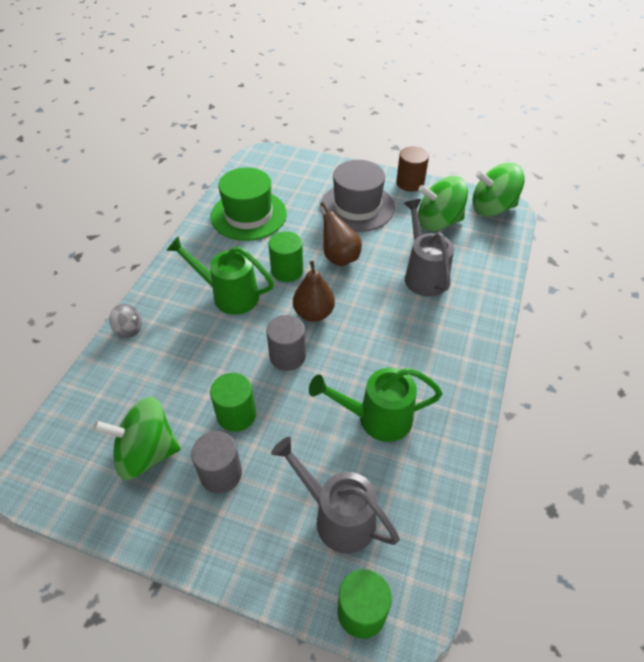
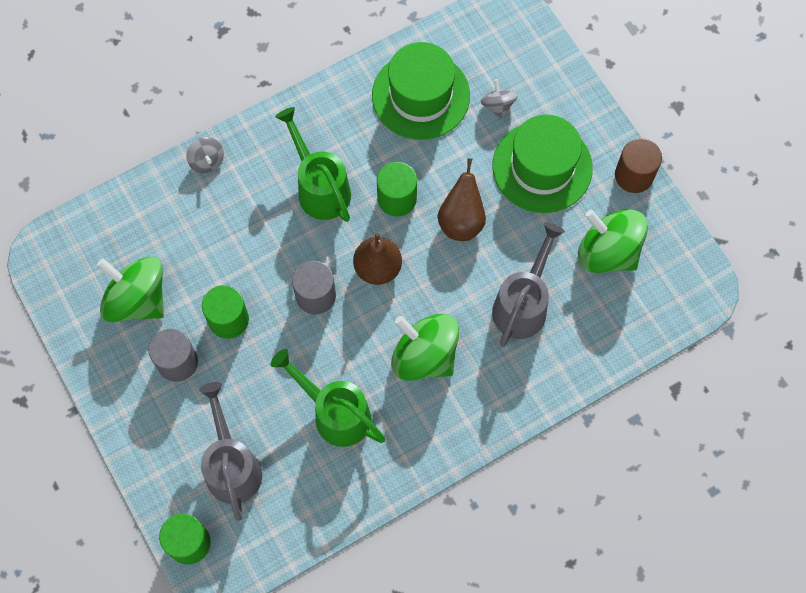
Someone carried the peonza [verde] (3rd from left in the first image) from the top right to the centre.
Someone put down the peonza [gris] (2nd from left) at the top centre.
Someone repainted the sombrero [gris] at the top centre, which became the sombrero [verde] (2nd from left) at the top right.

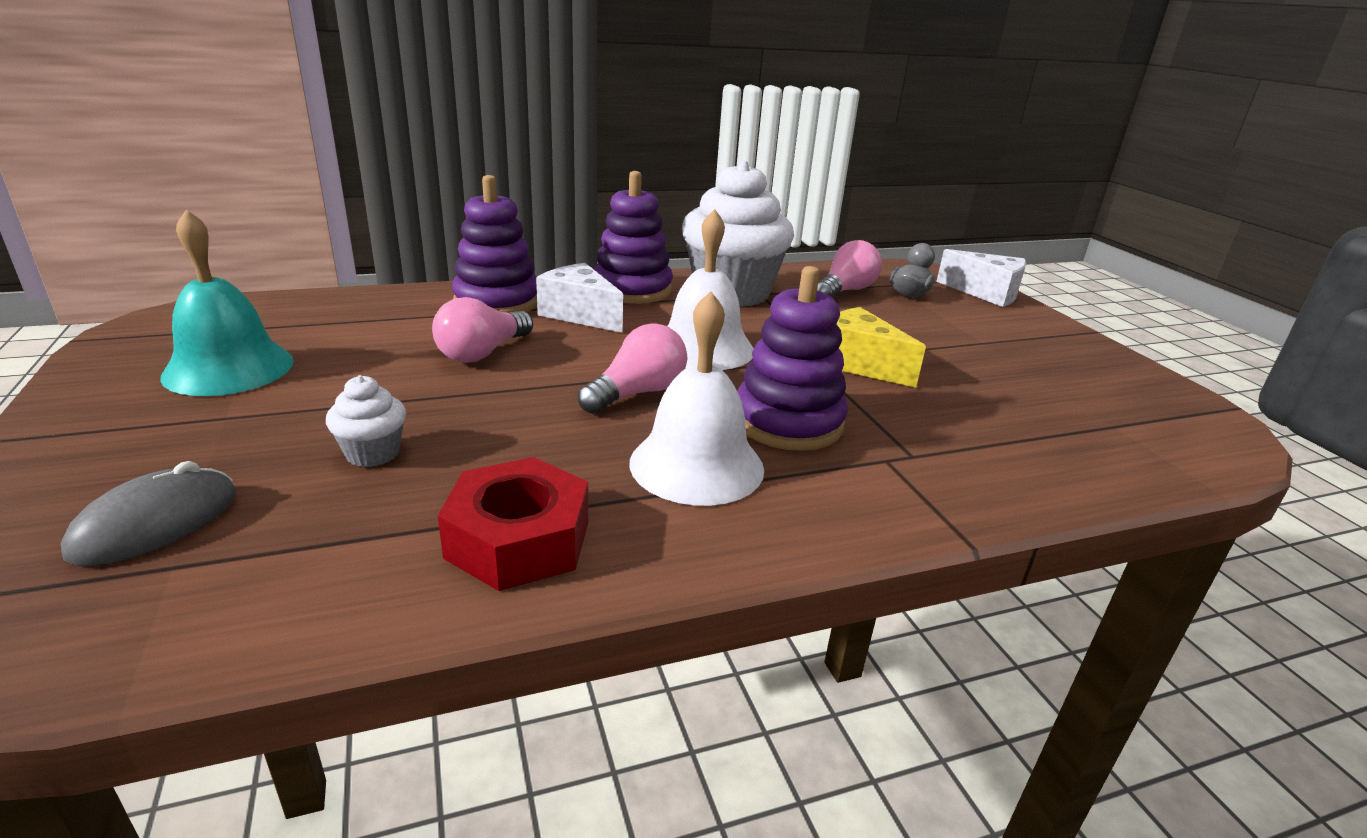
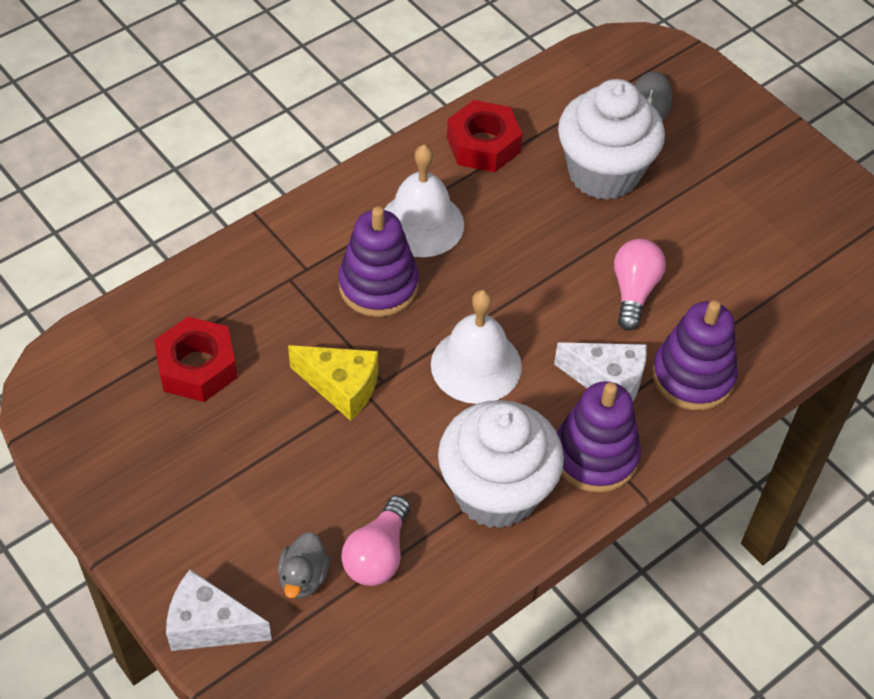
Someone put down the tuerca [rojo] (1st from left) at the middle left.
Someone scaled the magdalena [blanco] (1st from left in the first image) at the middle left by 2.36.
Someone took away the campana [turquesa] at the middle left.
Someone took away the bombilla [rosa] (2nd from left) at the centre.

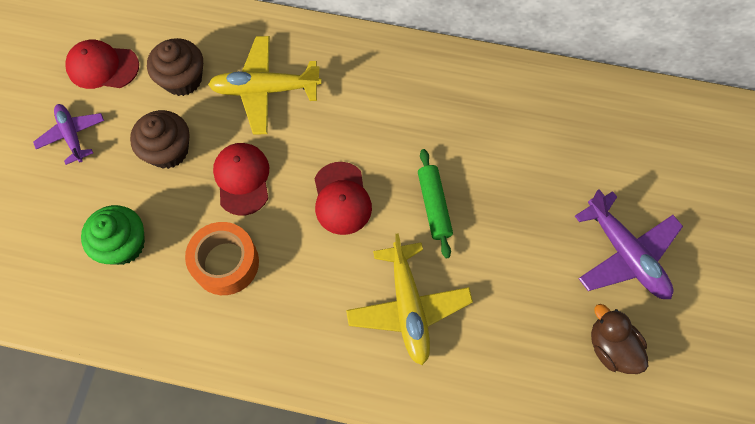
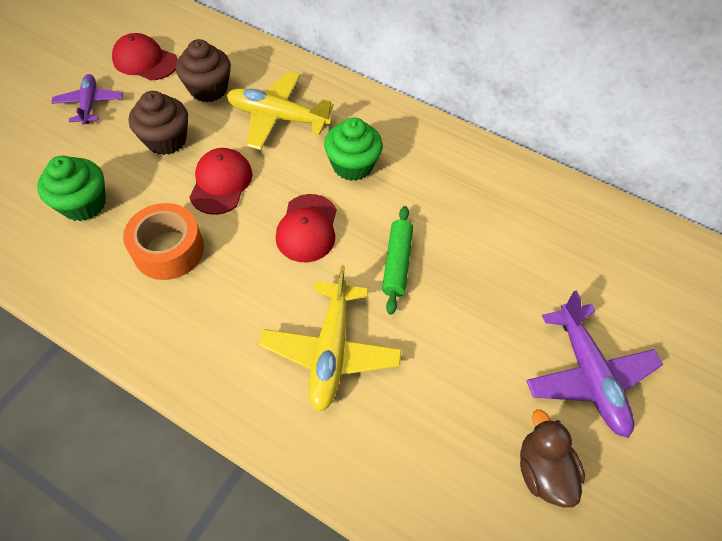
Someone put down the magdalena [verde] (2nd from left) at the top centre.

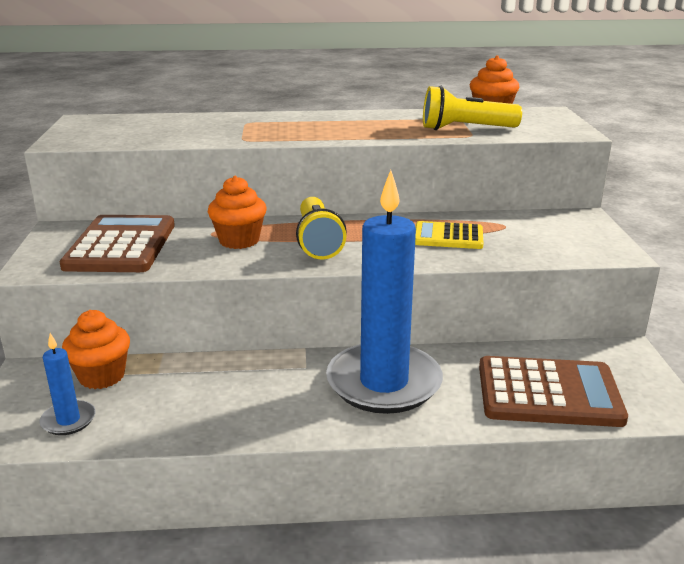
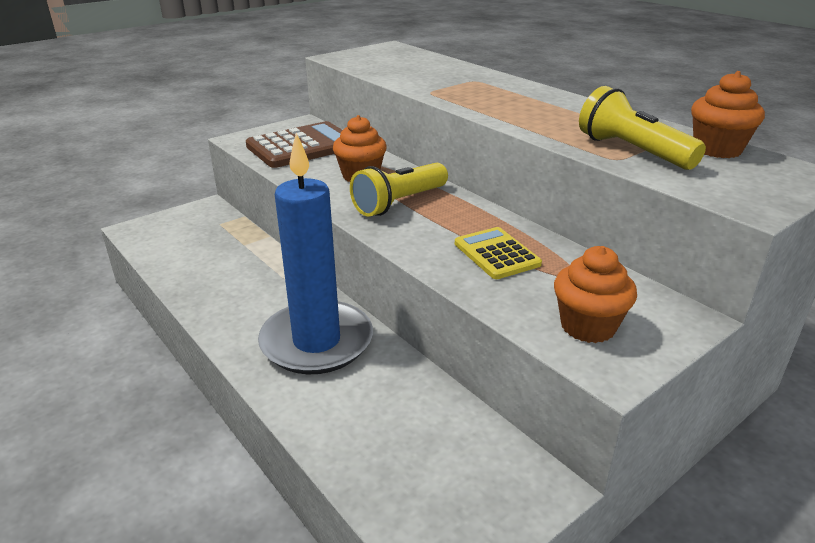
Someone carried the magdalena [naranja] (1st from left in the first image) from the middle left to the middle right.
Someone took away the vela [azul] (1st from left) at the bottom left.
Someone took away the calculadora [marrón] (2nd from left) at the bottom right.

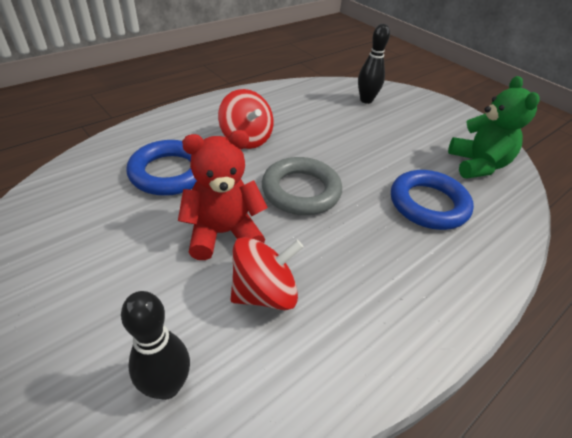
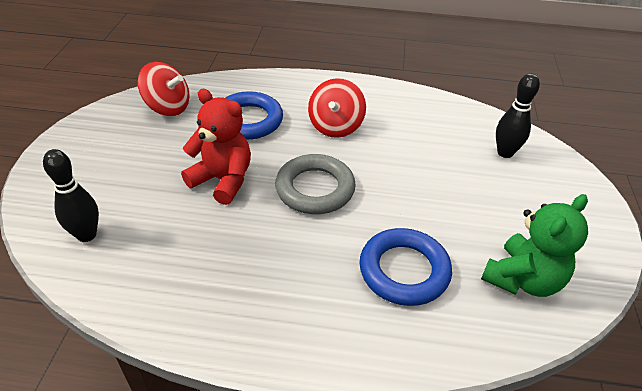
Someone carried the peonza [rojo] (2nd from left in the first image) from the centre to the top left.

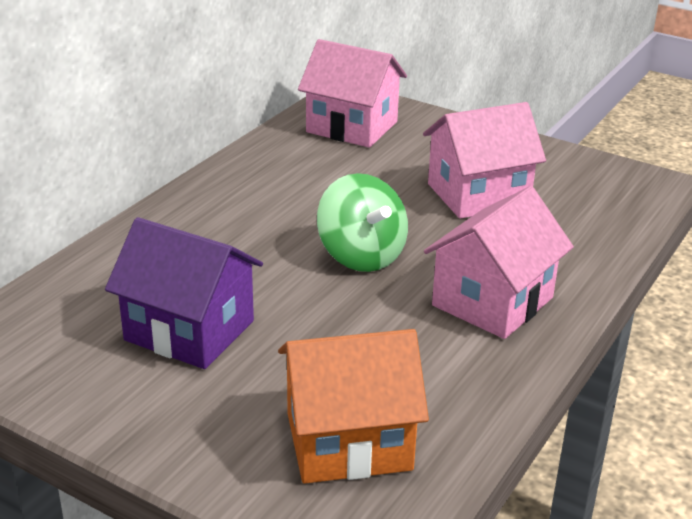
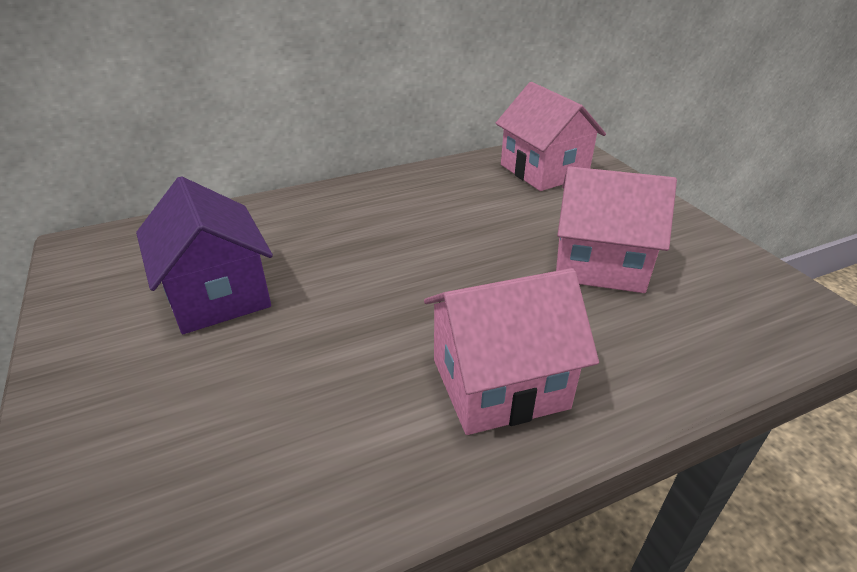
Someone took away the casa [naranja] at the bottom centre.
Someone took away the peonza [verde] at the centre.

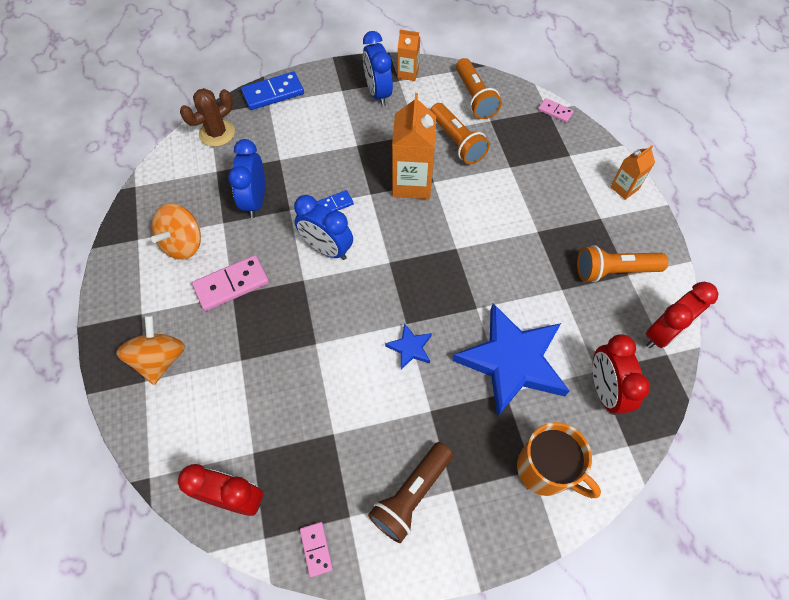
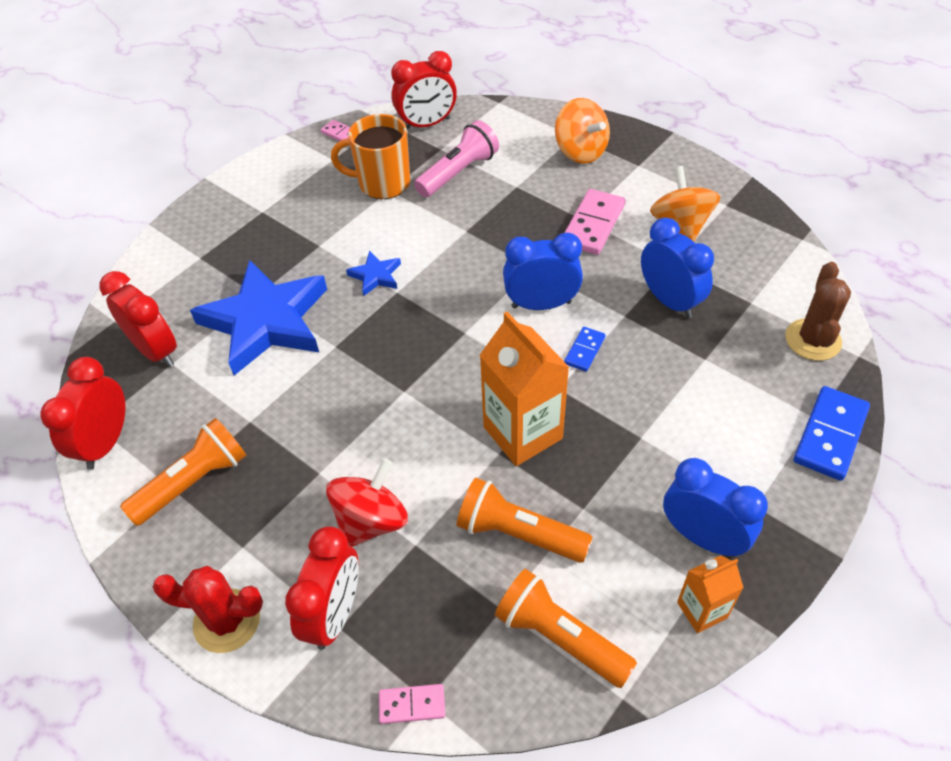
Someone swapped the cartón de leche [naranja] (3rd from left) at the top right for the cactus [rojo] at the bottom left.
Someone put down the despertador [rojo] (3rd from left) at the bottom centre.
Someone put down the peonza [rojo] at the centre.
Someone carried the taza [naranja] from the bottom right to the top centre.
Someone put down the lámpara de mano [rosa] at the top centre.
Someone took away the lámpara de mano [marrón] at the bottom centre.

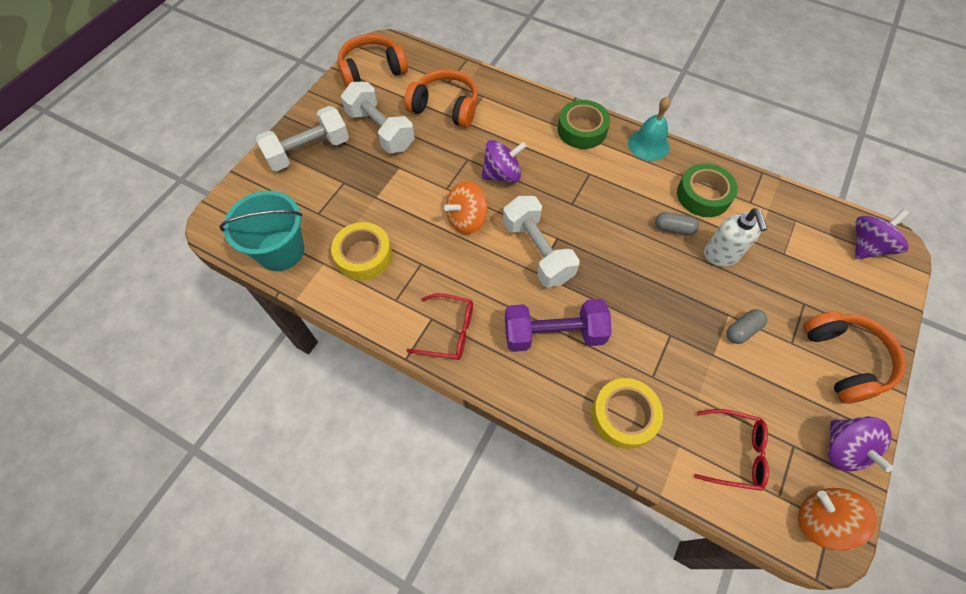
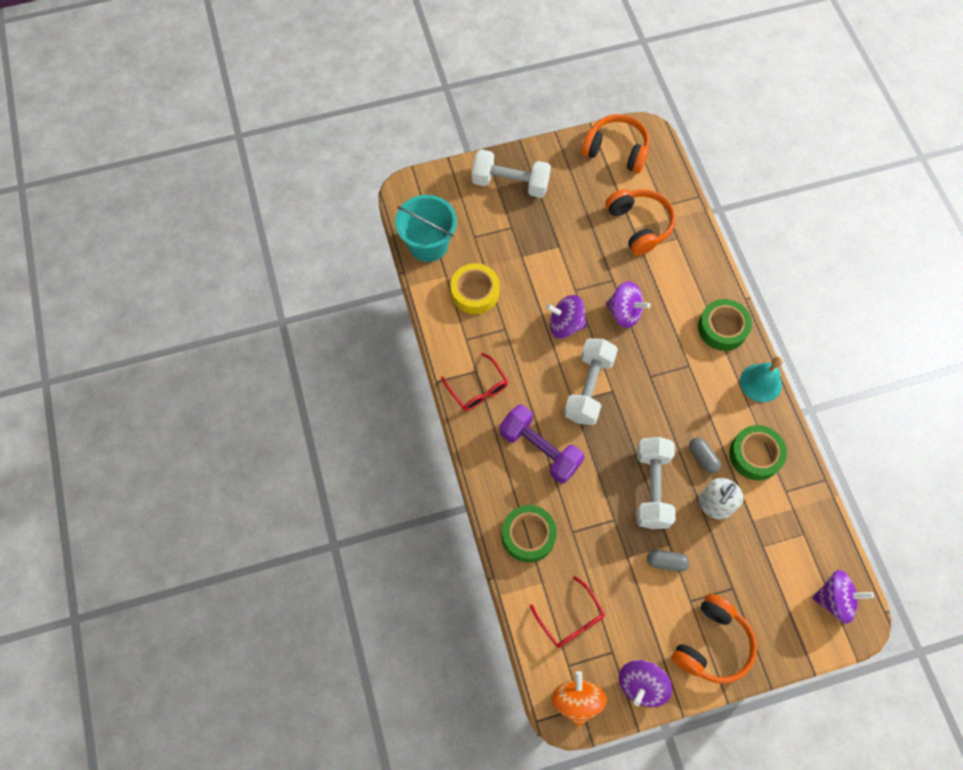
Someone repainted the cinta adhesiva [amarillo] (2nd from left) at the bottom centre, which became the cinta adhesiva [verde] (1st from left) at the bottom centre.
Someone repainted the peonza [naranja] (1st from left) at the centre, which became the peonza [morado] (1st from left) at the centre.
Someone carried the mancuerna [blanco] (2nd from left in the first image) from the top centre to the middle right.

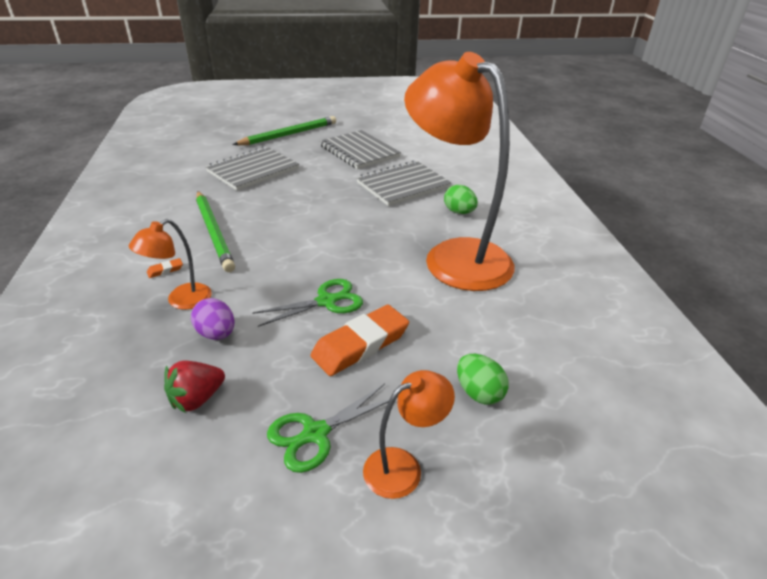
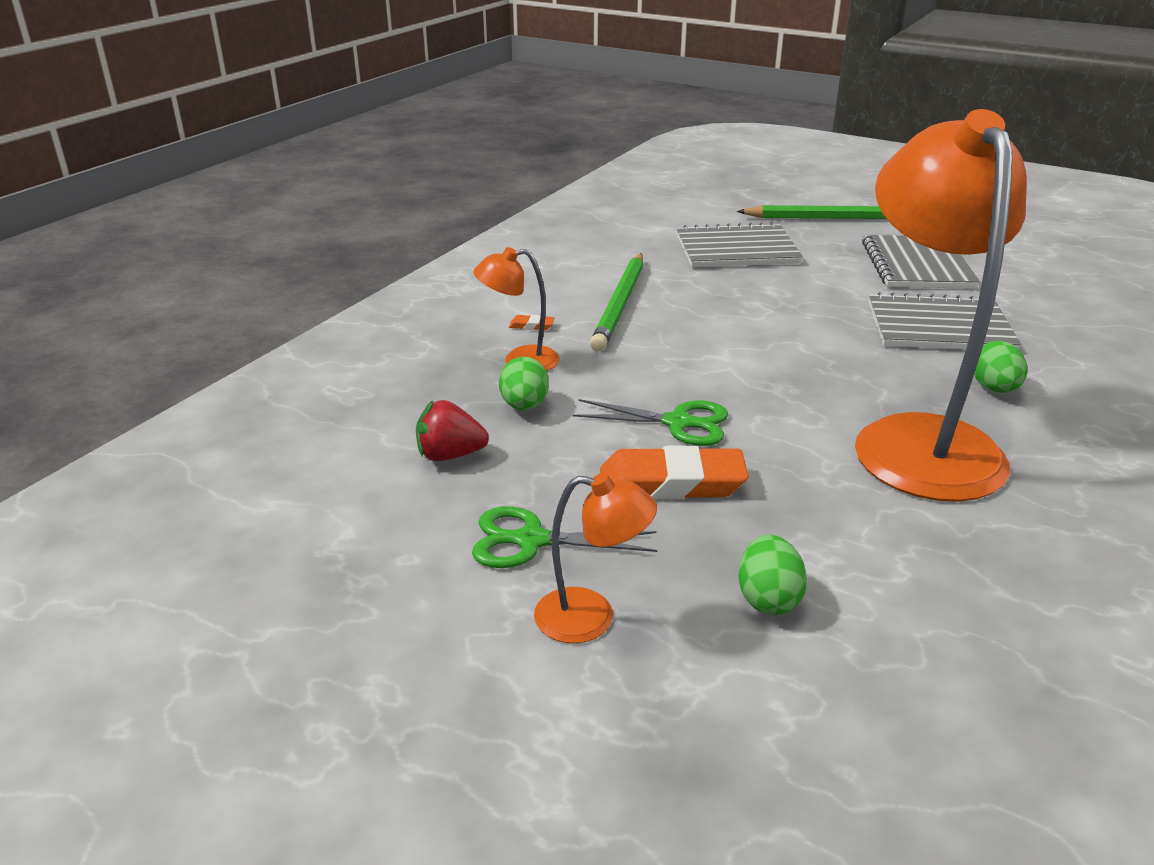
Someone repainted the huevo [morado] at the middle left, which became the huevo [verde] (1st from left) at the centre.

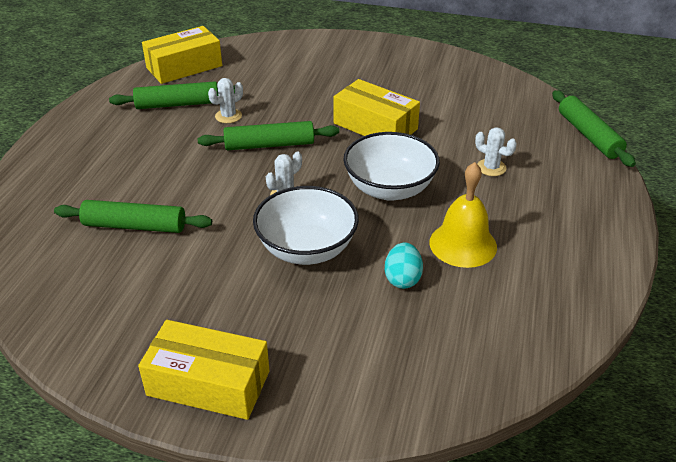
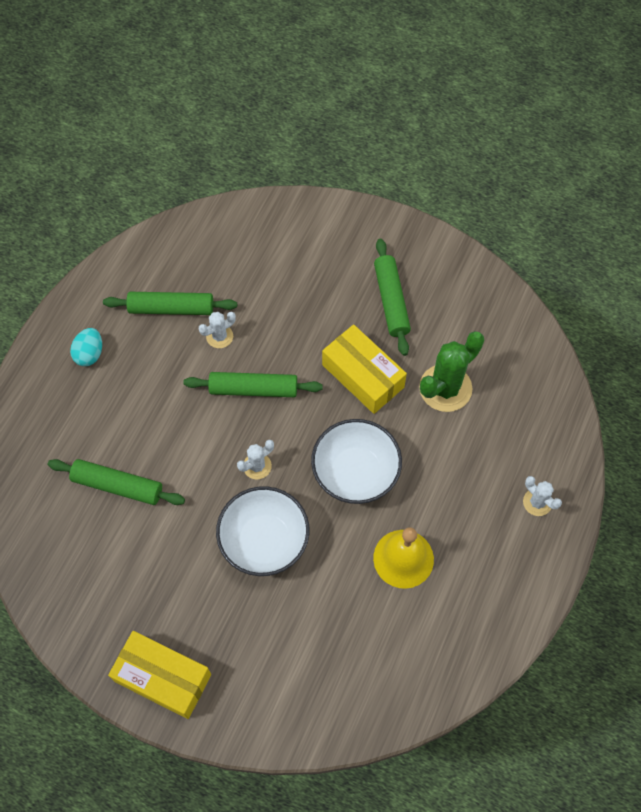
Someone carried the huevo [turquesa] from the centre to the middle left.
Someone carried the rodillo [verde] (4th from left) from the top right to the centre.
Someone put down the cactus [verde] at the middle right.
Someone carried the cactus [blanco] (3rd from left) from the top right to the middle right.
Someone took away the caja [amarillo] (1st from left) at the top left.

